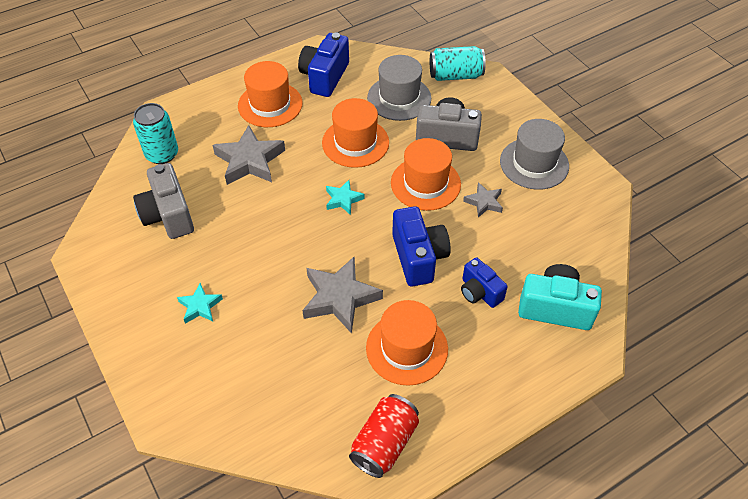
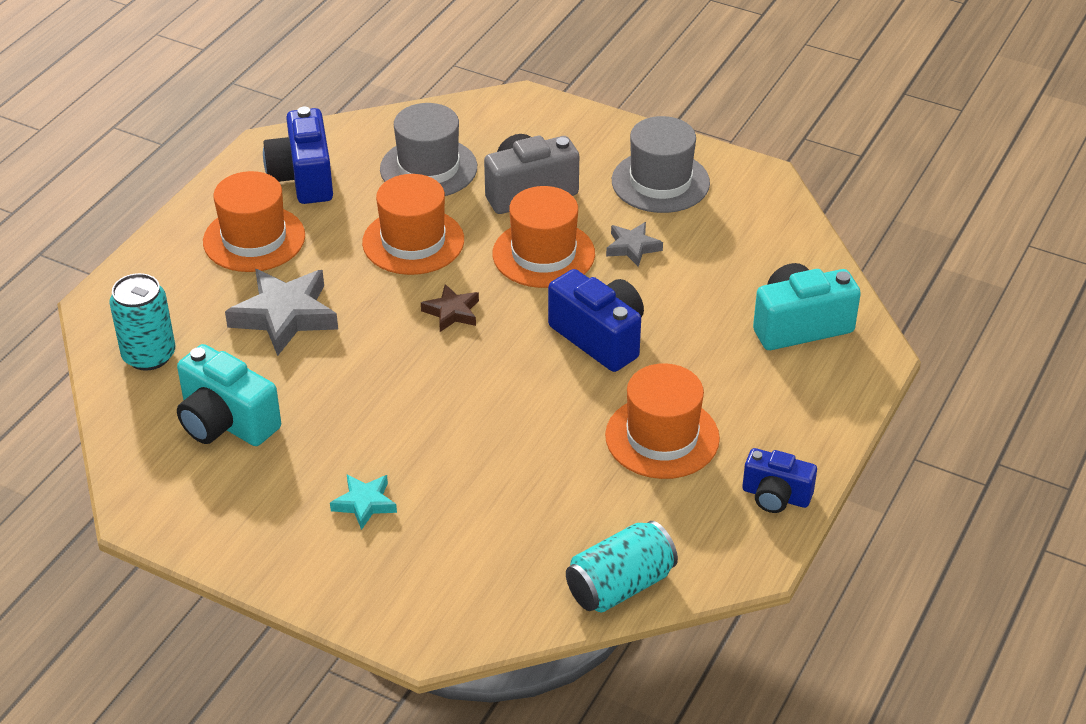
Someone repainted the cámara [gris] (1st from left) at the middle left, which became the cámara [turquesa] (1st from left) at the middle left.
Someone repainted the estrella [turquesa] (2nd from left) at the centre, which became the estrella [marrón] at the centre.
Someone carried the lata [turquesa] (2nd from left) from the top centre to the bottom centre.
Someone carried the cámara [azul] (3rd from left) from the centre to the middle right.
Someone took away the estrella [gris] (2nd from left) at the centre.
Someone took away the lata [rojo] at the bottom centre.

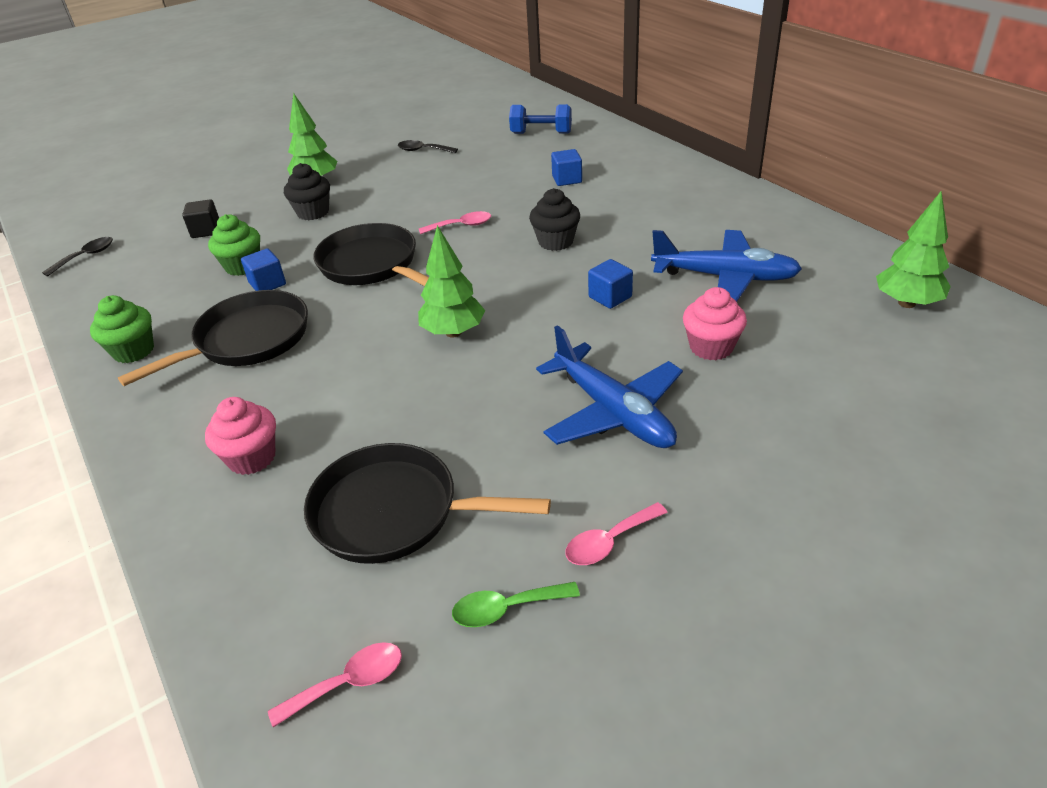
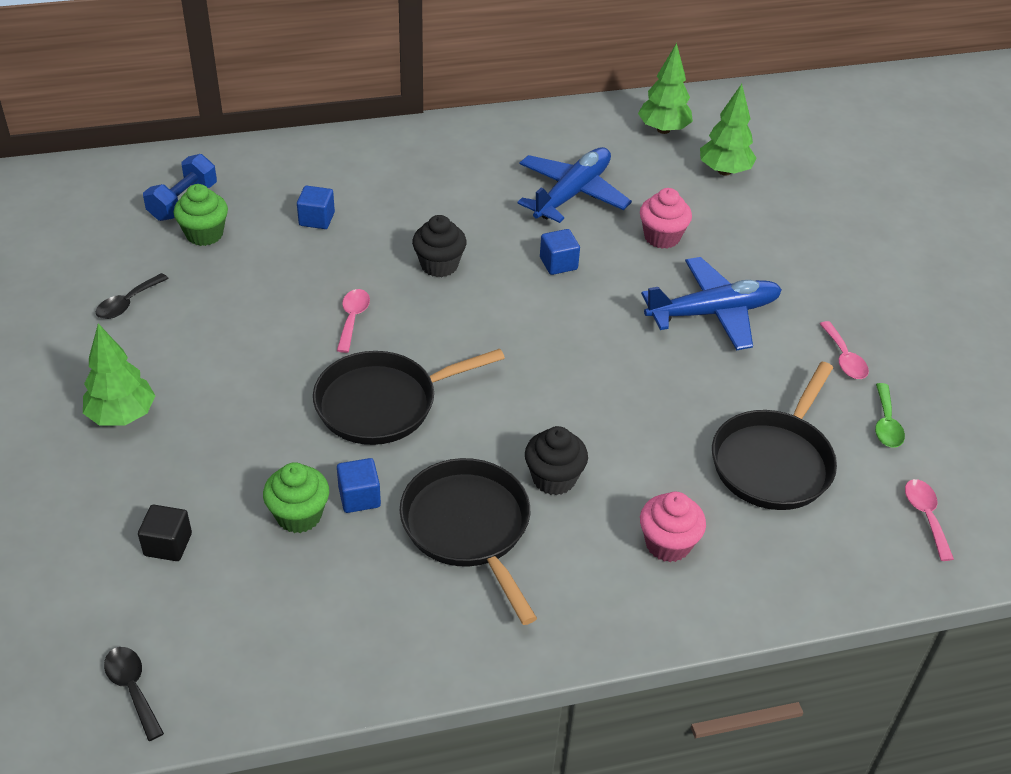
Someone carried the magdalena [verde] (1st from left) from the middle left to the top left.
Someone carried the magdalena [negro] (1st from left in the first image) from the top left to the centre.
Someone carried the árbol [verde] (2nd from left in the first image) from the centre to the top right.

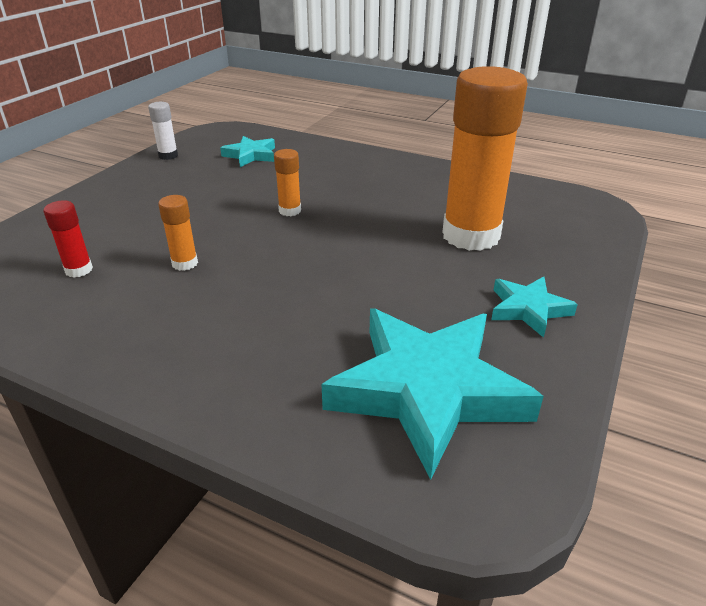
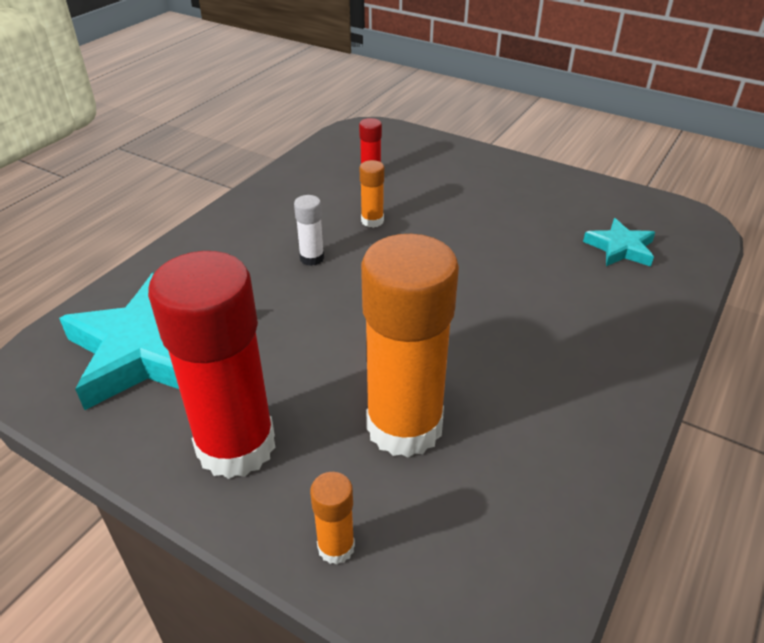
Someone swapped the estrella [turquesa] (3rd from left) at the middle right for the barra de pegamento [rojo] (1st from left) at the middle left.
Someone carried the barra de pegamento [blanco] from the top left to the centre.
Someone carried the barra de pegamento [naranja] (2nd from left in the first image) from the top centre to the bottom centre.

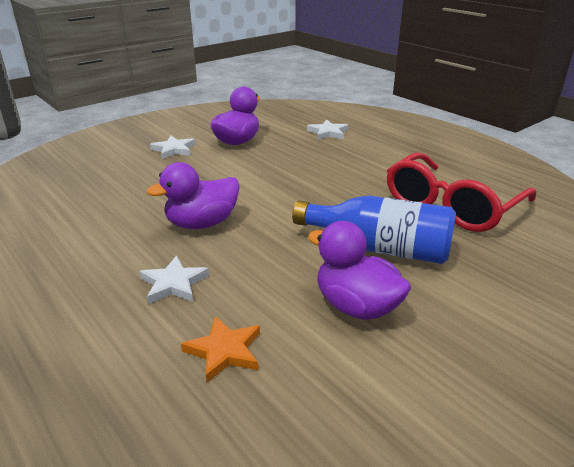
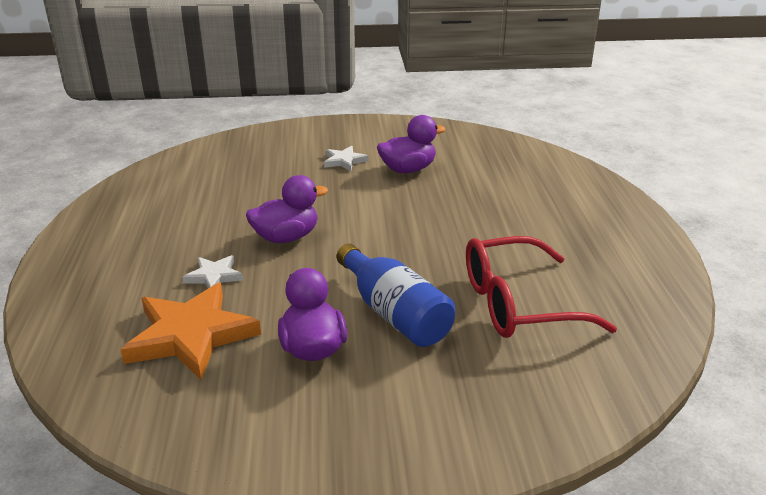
Someone scaled the estrella [naranja] at the bottom centre by 2.04.
Someone rotated the pato [morado] (1st from left) at the centre by 150 degrees clockwise.
Someone took away the estrella [blanco] (3rd from left) at the top centre.

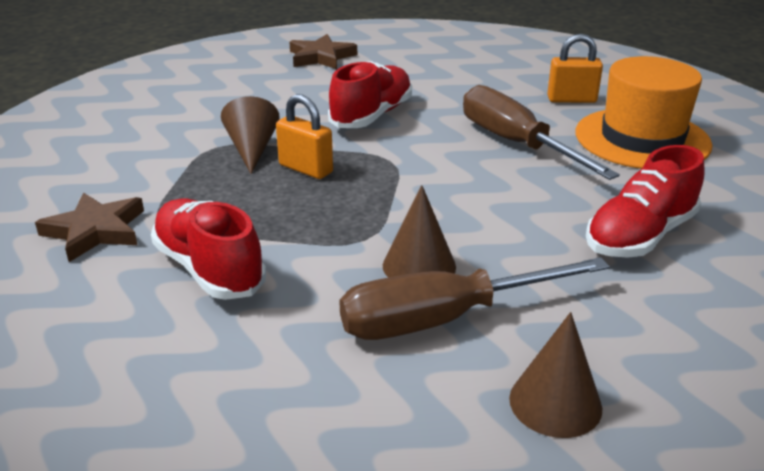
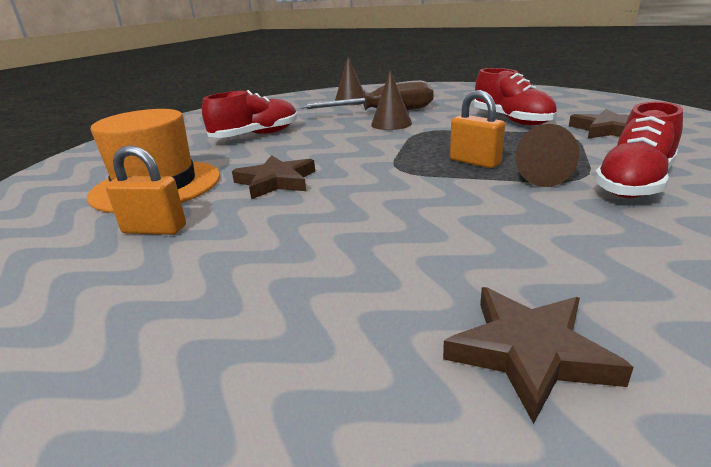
Someone swapped the destornillador [marrón] (2nd from left) at the top right for the estrella [marrón] (1st from left) at the centre.
Someone carried the zapato [rojo] (2nd from left in the first image) from the top centre to the top right.

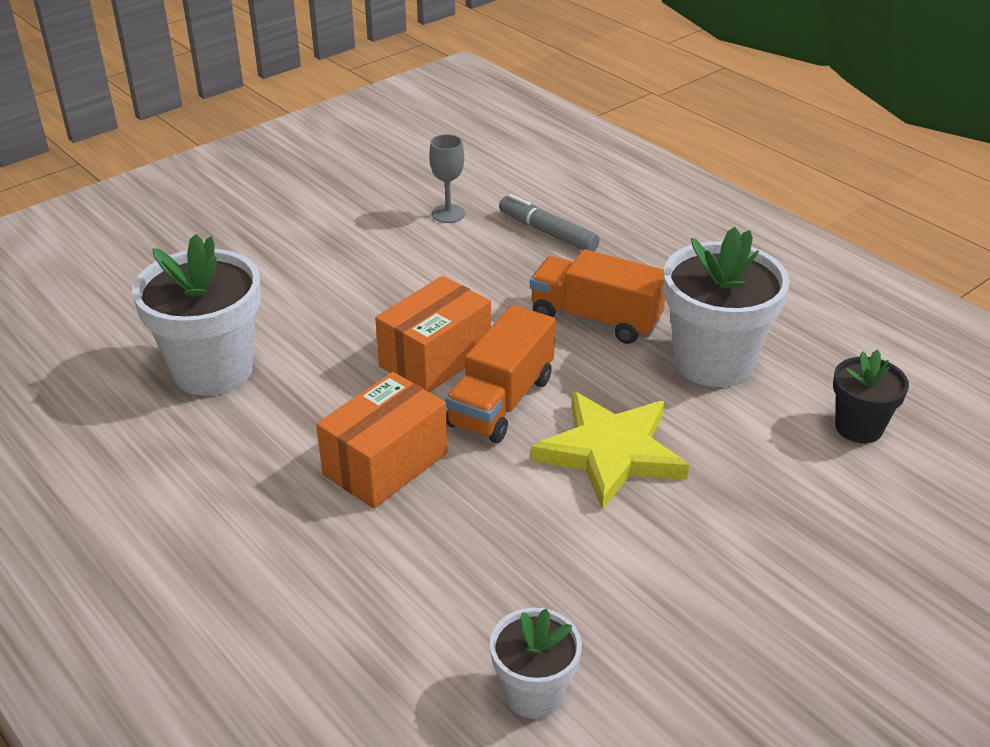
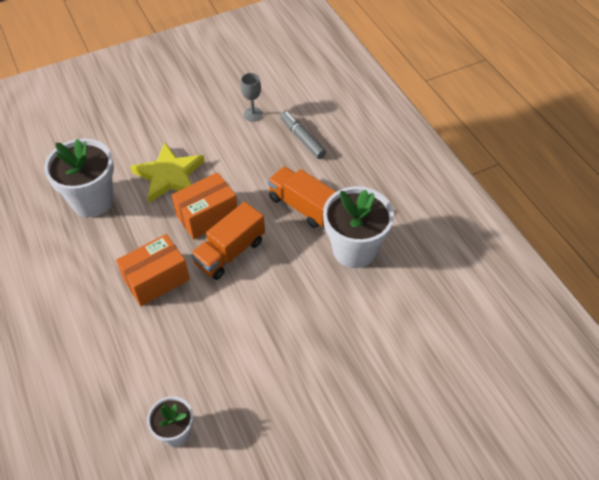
Someone carried the estrella [amarillo] from the centre to the middle left.
Someone took away the maceta [negro] at the middle right.

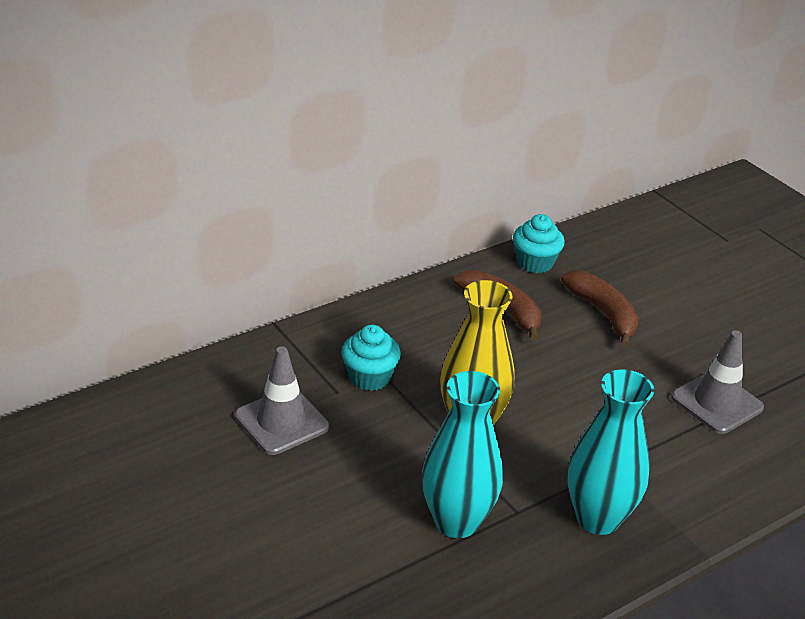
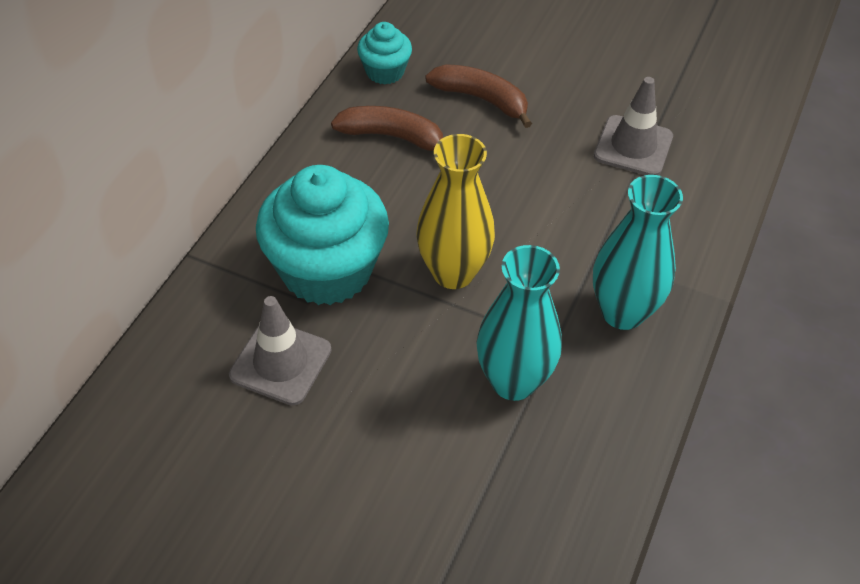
Someone scaled the magdalena [turquesa] (1st from left) at the centre by 2.00.

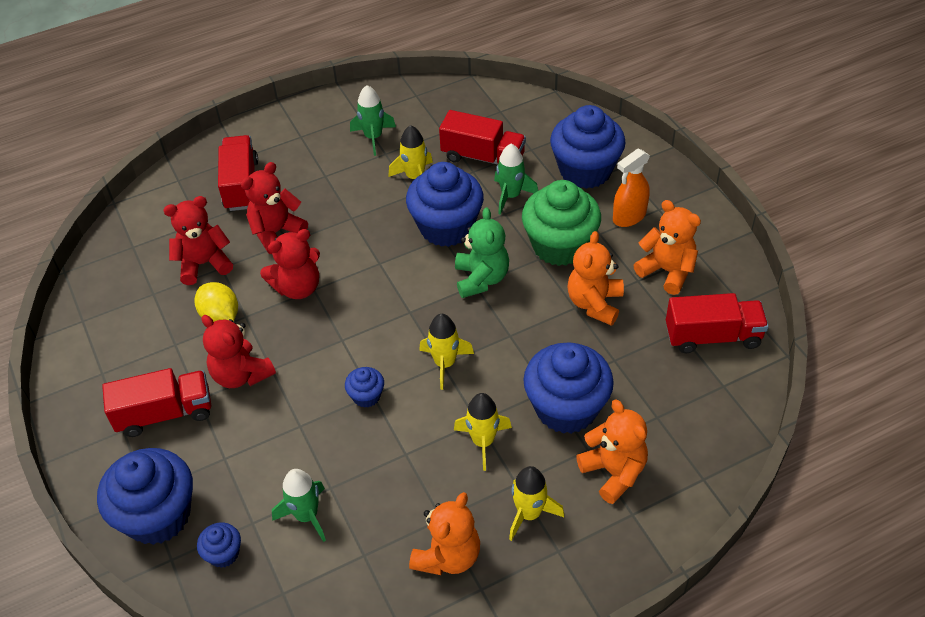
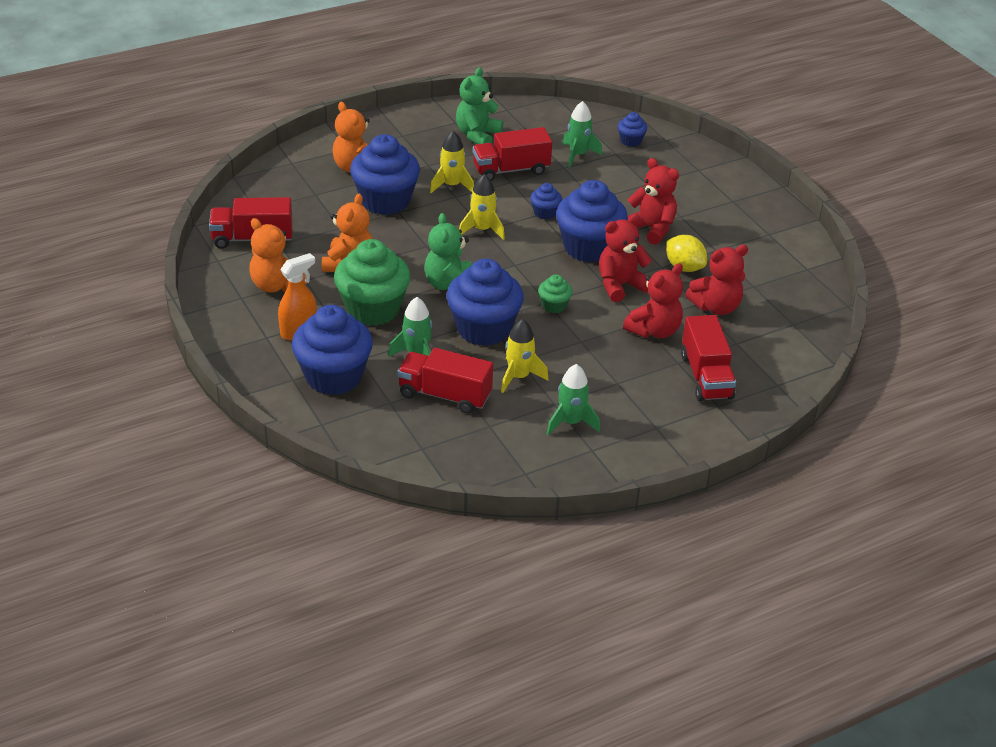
Someone repainted the osito [naranja] (1st from left) at the bottom centre, which became the osito [verde] (2nd from left) at the top centre.
Someone carried the camión [rojo] (1st from left in the first image) from the middle left to the top centre.
Someone put down the magdalena [verde] (2nd from left) at the centre.
Someone carried the magdalena [azul] (1st from left in the first image) from the bottom left to the top centre.
Someone took away the cohete [amarillo] (4th from left) at the bottom centre.

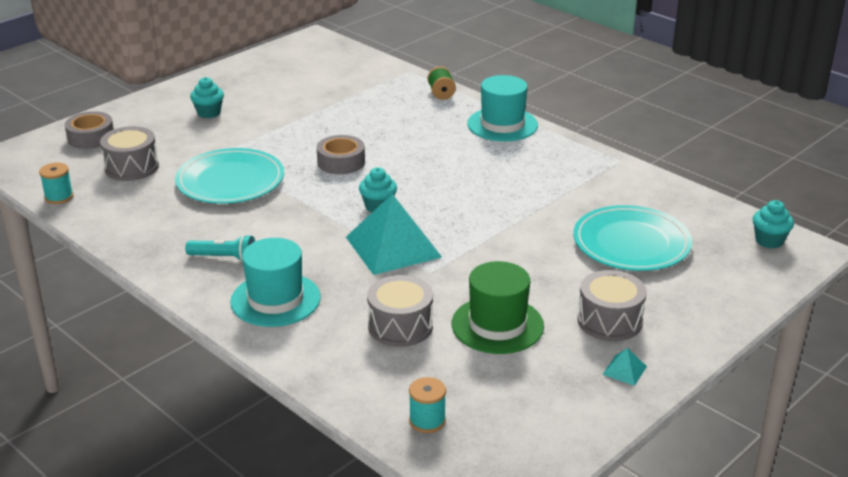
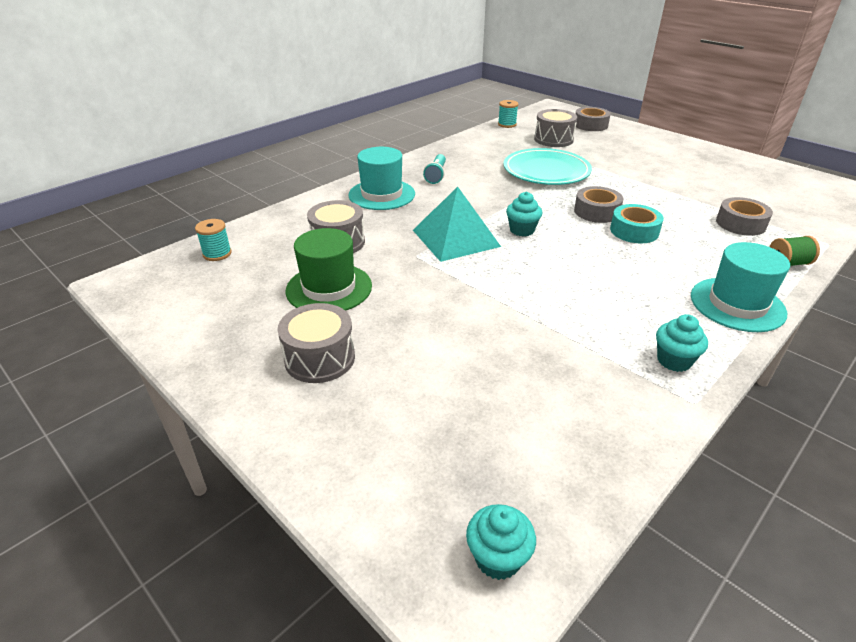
Someone put down the cinta adhesiva [turquesa] at the middle right.
Someone carried the magdalena [turquesa] (1st from left in the first image) from the top left to the middle right.
Someone put down the cinta adhesiva [gris] (3rd from left) at the middle right.
Someone took away the plato [turquesa] (2nd from left) at the middle right.
Someone took away the pirámide [turquesa] (2nd from left) at the bottom right.

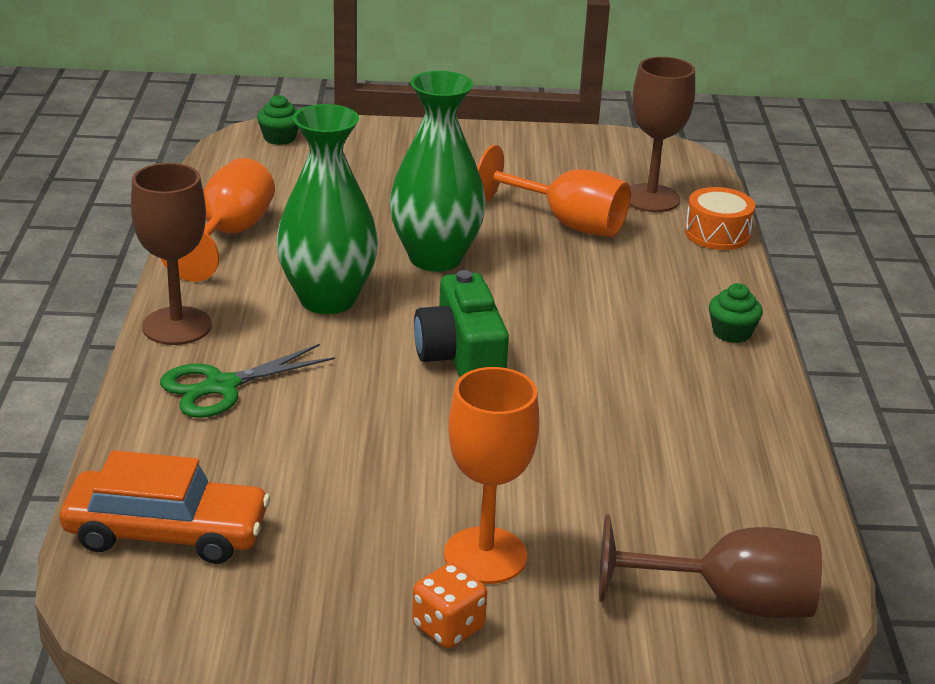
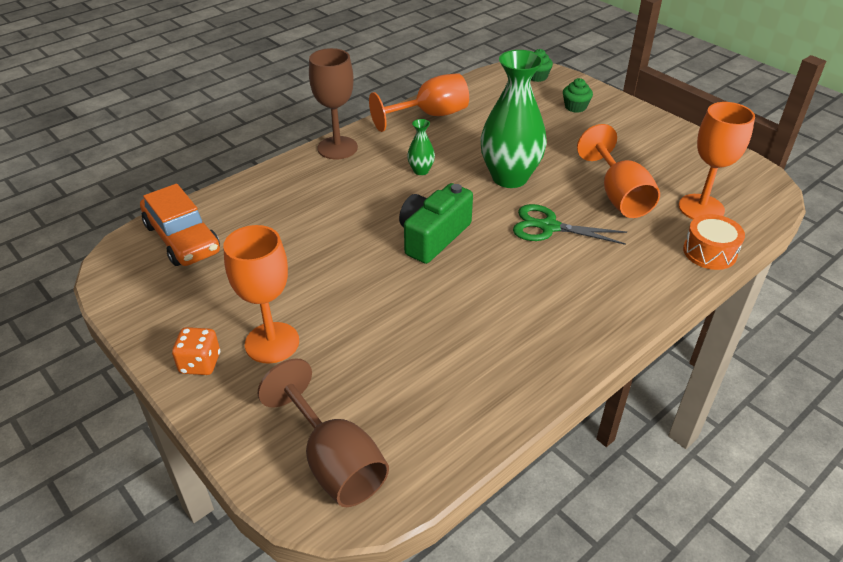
Someone scaled the florero [verde] (1st from left) at the top centre by 0.43.
Someone carried the tijeras [verde] from the middle left to the middle right.
Someone carried the magdalena [verde] (2nd from left) from the middle right to the top right.
Someone repainted the copa [marrón] (2nd from left) at the top right, which became the copa [naranja] (4th from left) at the top right.

